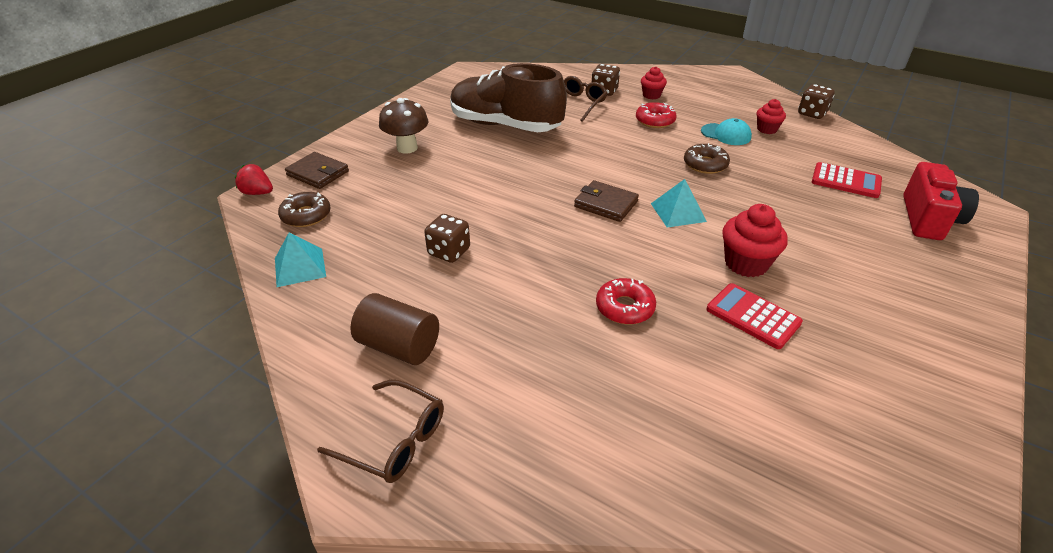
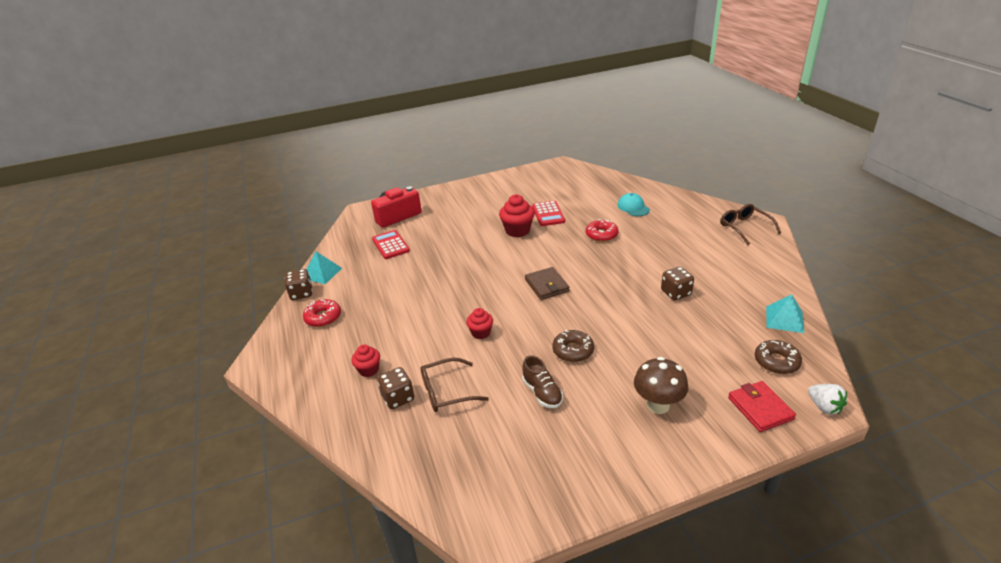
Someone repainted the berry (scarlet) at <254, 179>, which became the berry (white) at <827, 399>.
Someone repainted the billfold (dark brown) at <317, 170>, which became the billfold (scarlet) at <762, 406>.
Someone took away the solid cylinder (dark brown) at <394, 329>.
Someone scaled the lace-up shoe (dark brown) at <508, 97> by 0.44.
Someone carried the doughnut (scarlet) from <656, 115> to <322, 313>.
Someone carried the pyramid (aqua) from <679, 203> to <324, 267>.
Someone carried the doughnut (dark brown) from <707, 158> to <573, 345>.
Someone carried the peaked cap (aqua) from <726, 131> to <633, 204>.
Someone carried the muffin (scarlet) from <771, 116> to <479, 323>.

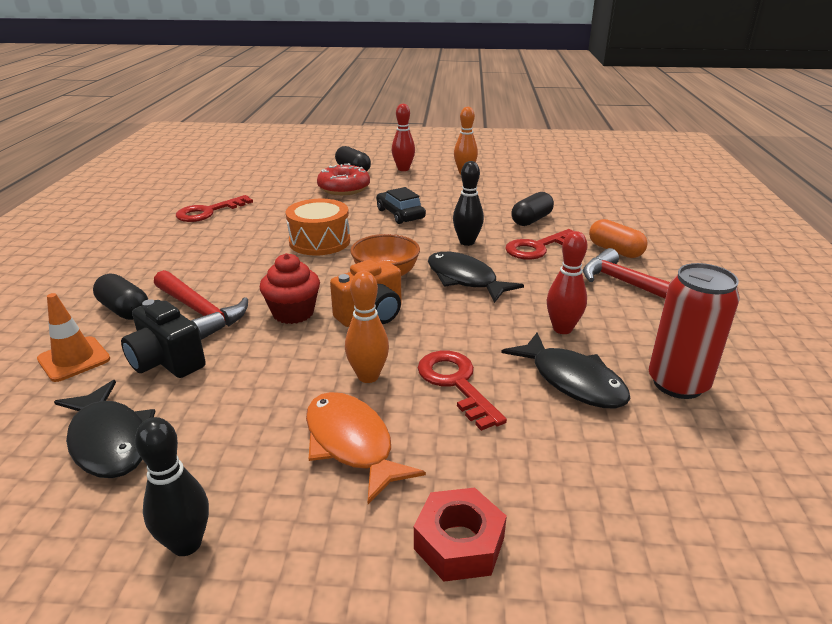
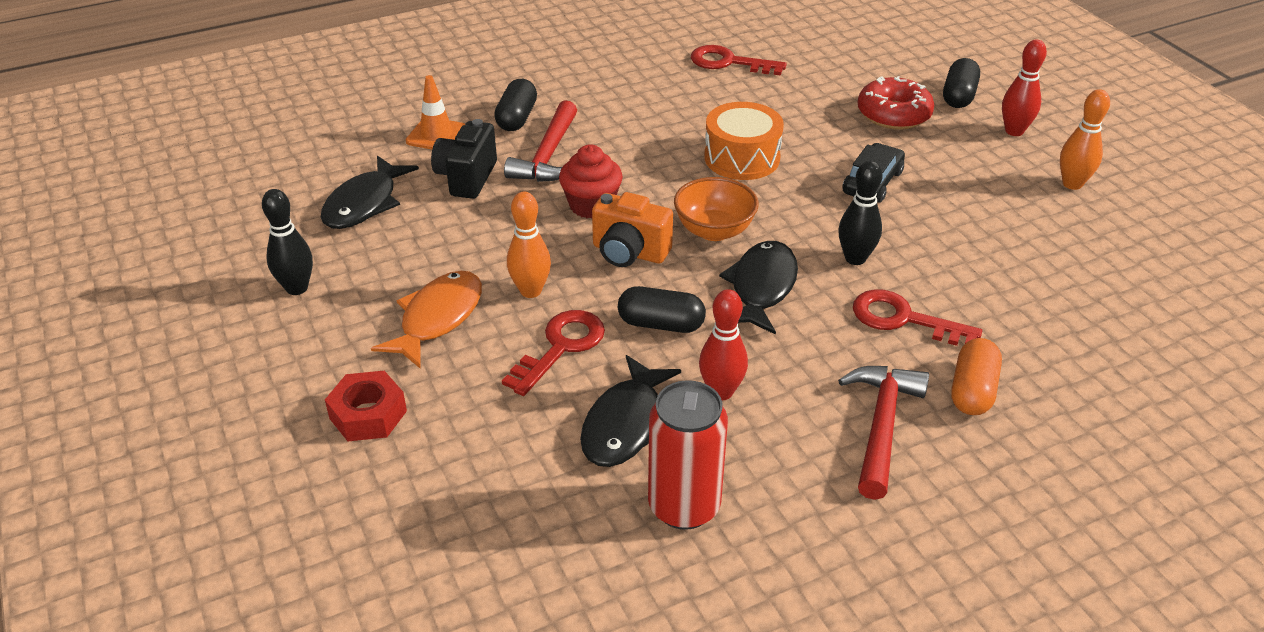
Someone carried the pill shape (ebony) from <532, 209> to <662, 309>.

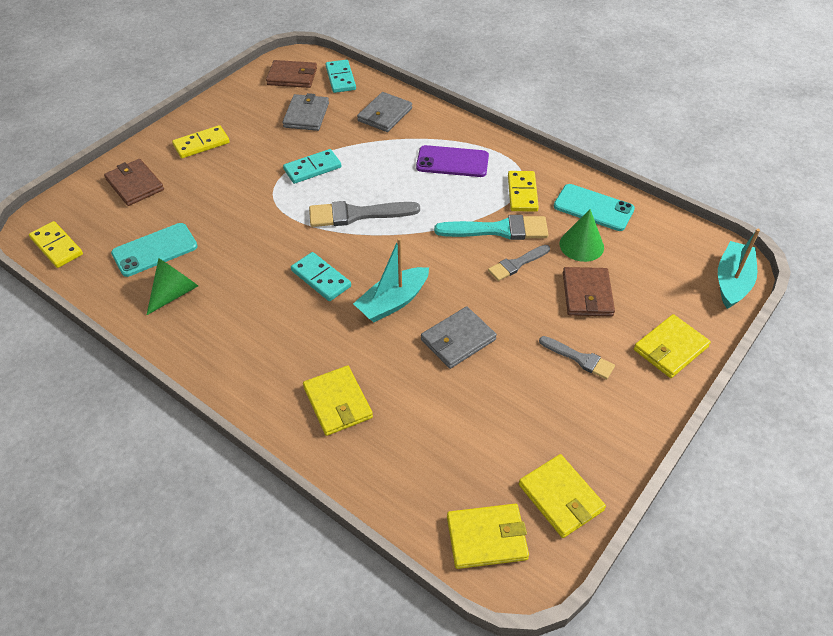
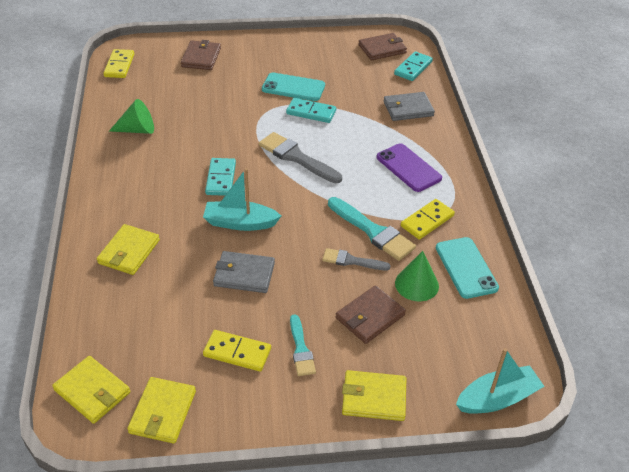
Someone carried the mobile phone (aqua) from <154, 250> to <293, 87>.
Someone carried the domino piece (yellow) from <201, 141> to <237, 351>.
Someone rotated the billfold (dark brown) at <291, 74> by 75 degrees counterclockwise.
Someone took away the billfold (gray) at <306, 112>.
Someone repainted the paintbrush (gray) at <577, 357>, which became the paintbrush (aqua) at <303, 345>.

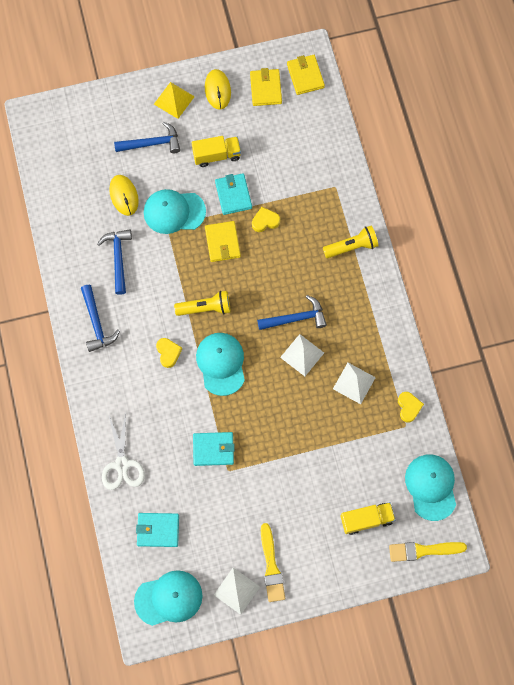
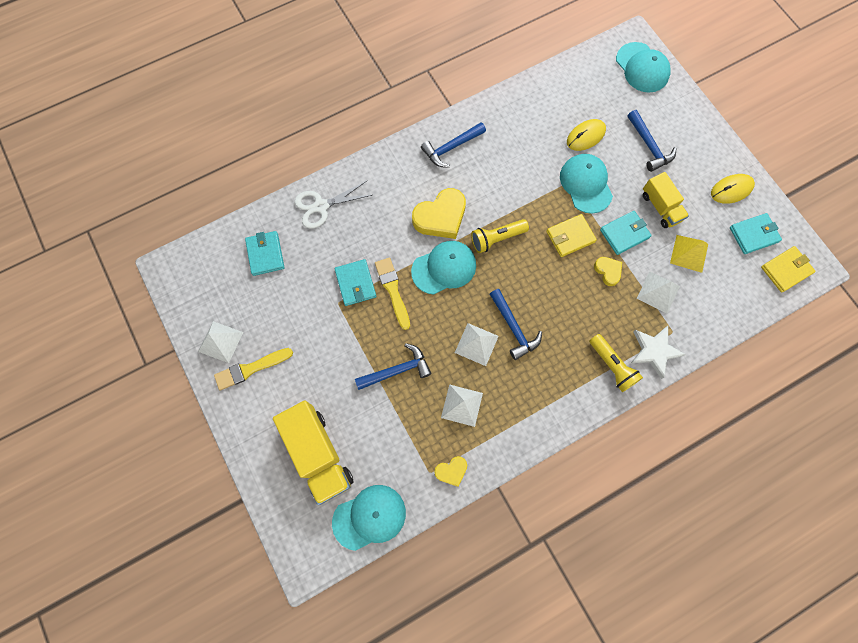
Someone carried the hammer (cobalt) from <114, 262> to <393, 366>.
Someone carried the peaked cap (aqua) from <168, 598> to <643, 67>.
Someone carried the pyramid (yellow) from <174, 100> to <689, 254>.
Someone scaled the love heart (yellow) at <169, 353> by 1.91.
Someone rotated the pocket torch (yellow) at <202, 303> by 90 degrees clockwise.
Someone repainted the billfold (yellow) at <266, 87>, which became the billfold (aqua) at <756, 233>.
Someone scaled the truck (yellow) at <367, 518> by 1.66.
Someone carried the paintbrush (yellow) from <428, 552> to <392, 293>.
Someone put down the five-pointed star (white) at <658, 352>.
Someone put down the pyramid (white) at <658, 292>.

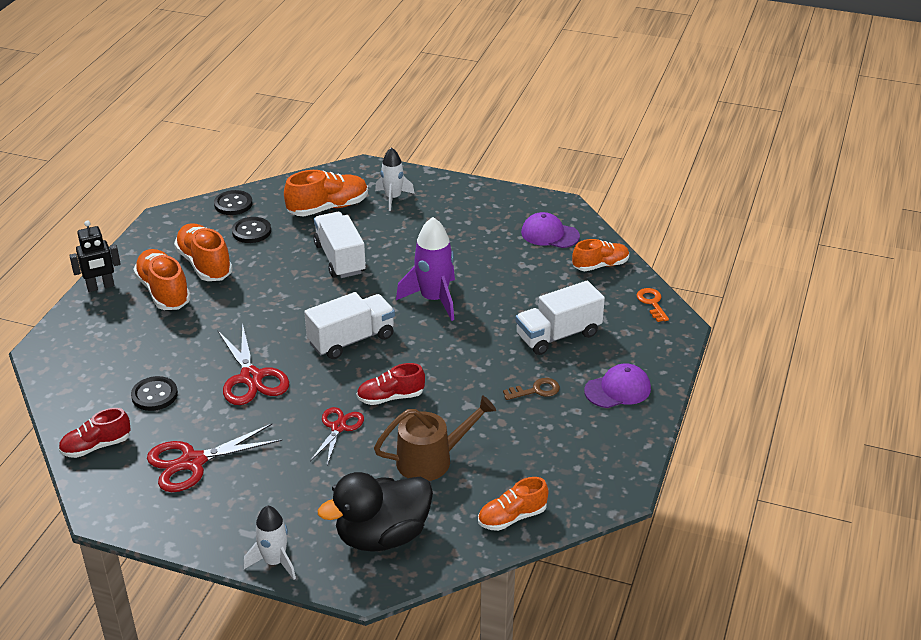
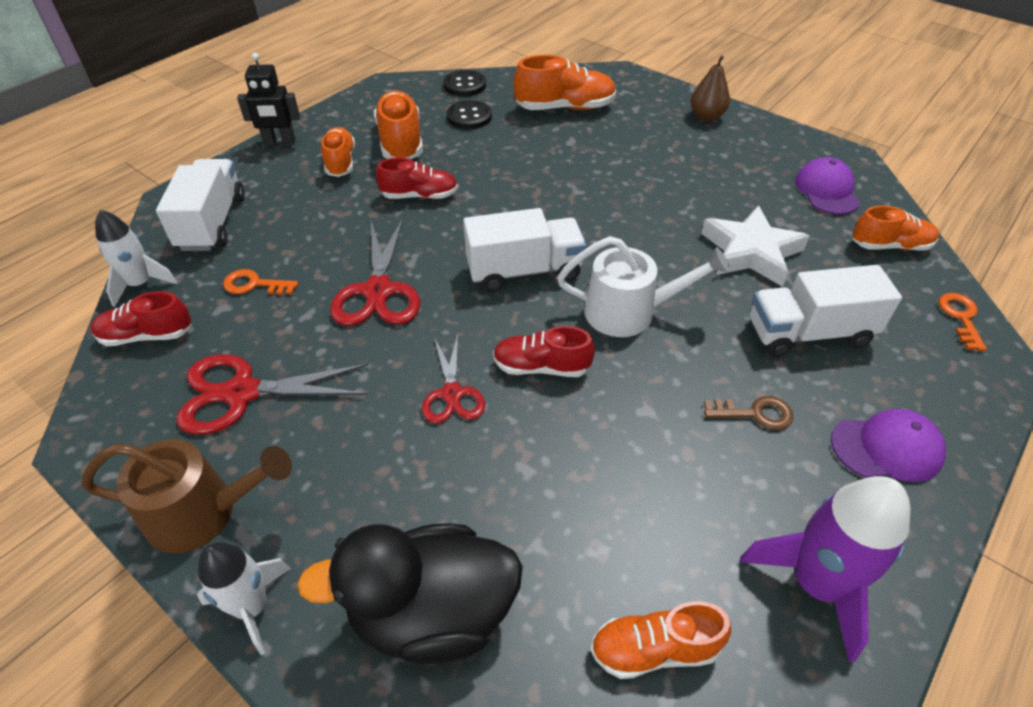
Someone swapped the shirt button (ebony) at <154, 393> for the latchkey (orange) at <260, 282>.
Someone scaled the lace-up shoe (orange) at <162, 279> by 0.66.
Someone rotated the scissors (scarlet) at <337, 436> by 135 degrees clockwise.
Someone carried the truck (white) from <339, 245> to <200, 205>.
Someone carried the watering can (dark brown) from <435, 438> to <187, 496>.
Someone carried the spaceship (white) from <395, 179> to <136, 258>.
Someone carried the spaceship (royal purple) from <425, 269> to <825, 569>.
Someone rotated the peaked cap (royal purple) at <550, 230> by 45 degrees clockwise.
Someone put down the lace-up shoe (scarlet) at <417, 178>.
Someone put down the watering can (white) at <643, 286>.
Someone put down the pear (dark brown) at <710, 88>.
Someone put down the five-pointed star (white) at <755, 246>.

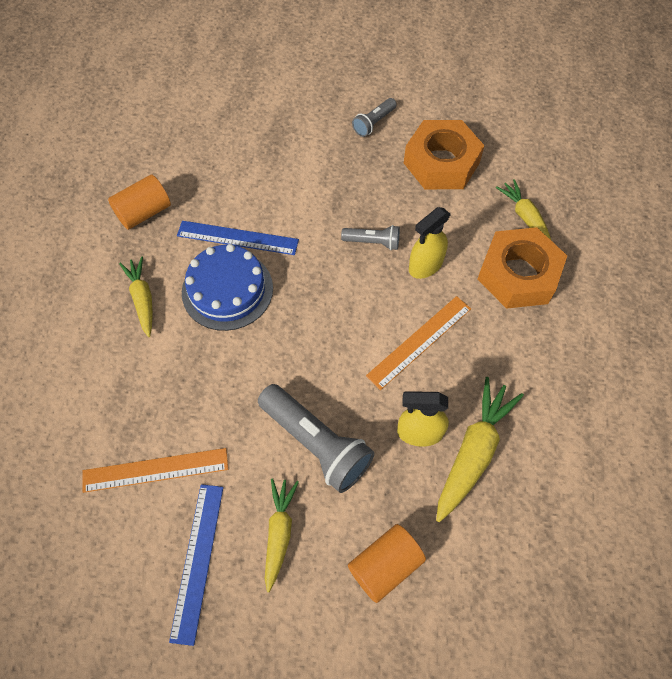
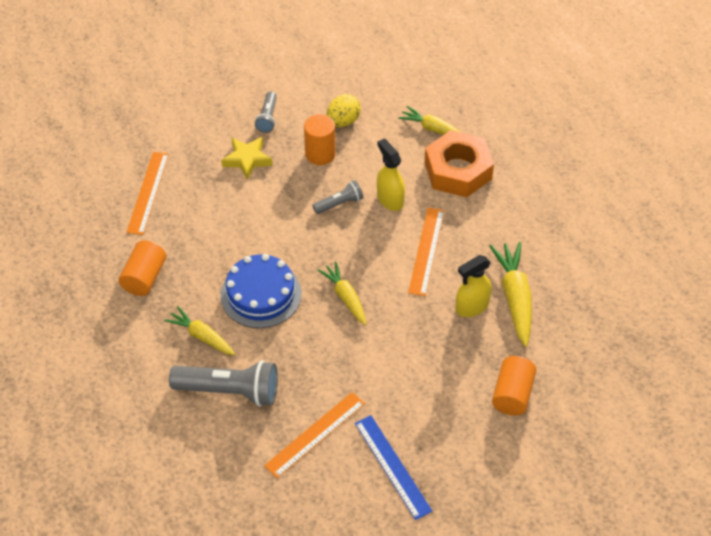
Someone took away the measuring stick (cobalt) at <238, 238>.
Someone carried the pocket torch (gray) from <316, 438> to <223, 383>.
Someone carried the carrot (yellow) from <282, 535> to <342, 293>.
Someone swapped the nut (orange) at <444, 154> for the egg (yellow) at <343, 110>.
Someone rotated the spray cleaner (yellow) at <430, 243> by 135 degrees clockwise.
Someone put down the measuring stick (orange) at <148, 193>.
Someone put down the five-pointed star (yellow) at <247, 158>.
Someone put down the solid cylinder (orange) at <320, 139>.

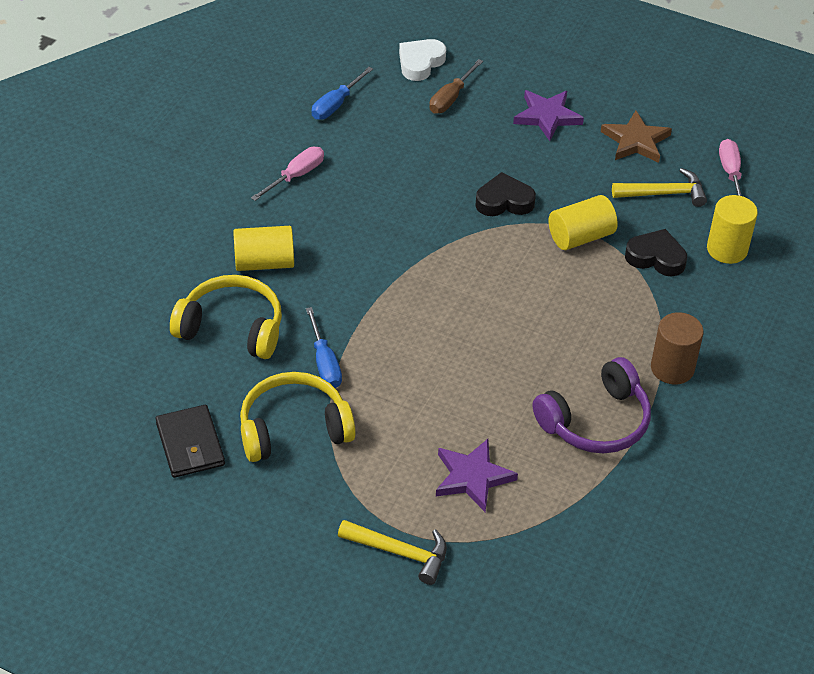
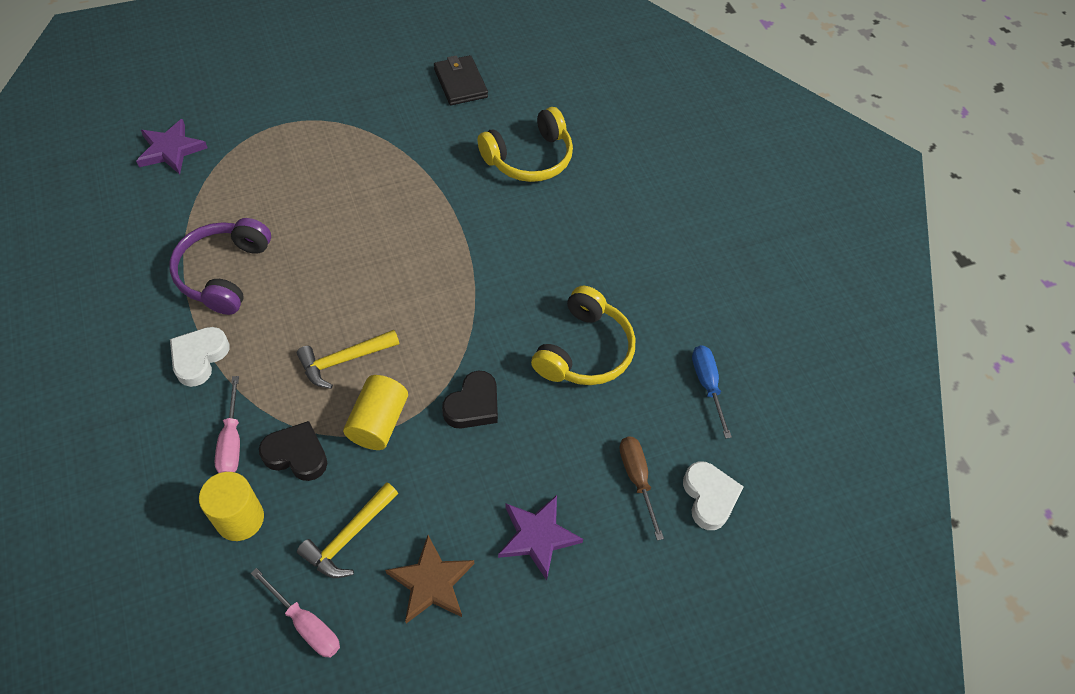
Someone rotated the billfold (ebony) at <190, 441> by 45 degrees clockwise.
Someone took away the solid cylinder (yellow) at <263, 248>.
Someone carried the over-ear headphones (yellow) from <298, 417> to <583, 335>.
Someone carried the screwdriver (pink) from <287, 174> to <227, 424>.
Someone took away the screwdriver (cobalt) at <324, 347>.
Someone carried the hammer (yellow) from <392, 552> to <348, 359>.
Someone carried the five-pointed star (royal purple) from <477, 475> to <172, 146>.
Someone rotated the love heart (ebony) at <656, 252> by 135 degrees counterclockwise.
Someone swapped the solid cylinder (dark brown) at <677, 348> for the love heart (white) at <199, 357>.

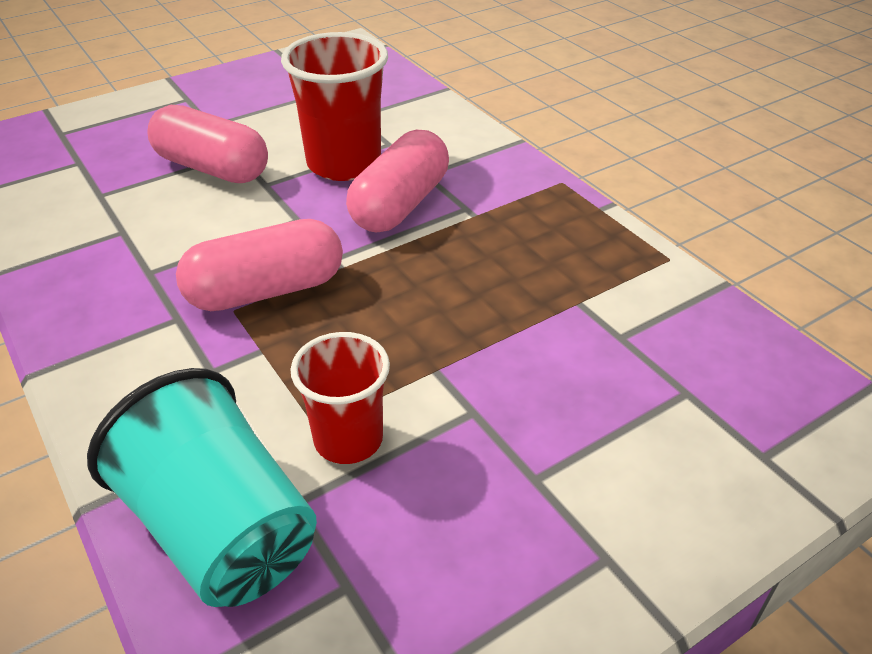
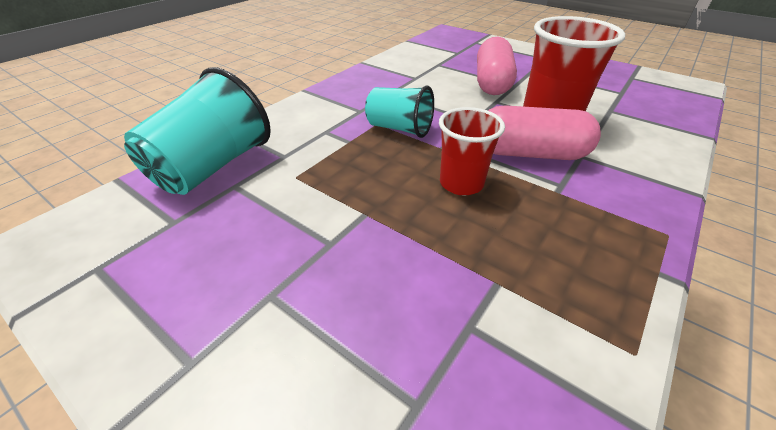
Someone swapped the pill shape (pink) at <259, 265> for the cup (aqua) at <399, 111>.
Someone carried the cup (scarlet) from <340, 398> to <472, 151>.

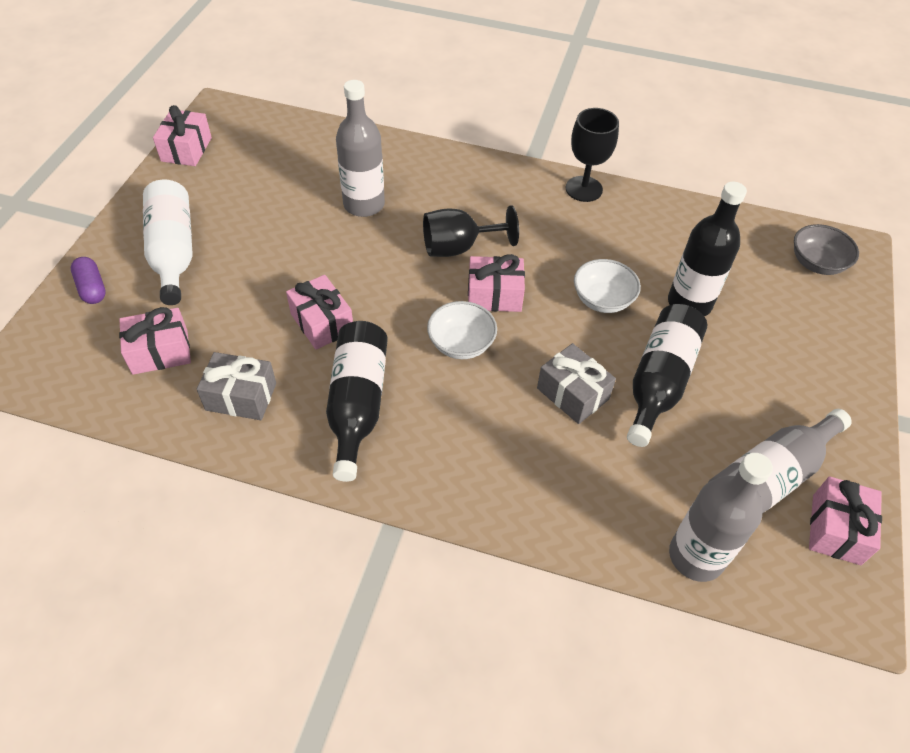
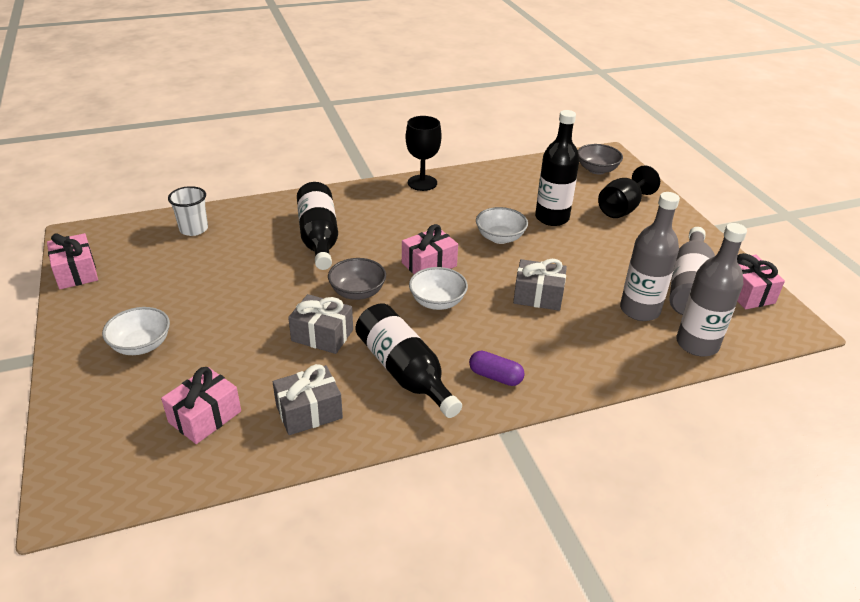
Someone carried the pill shape (royal purple) from <88, 280> to <497, 368>.
Someone swapped the flask (white) at <168, 242> for the bowl (white) at <136, 331>.
Someone repainted the gift (pink) at <319, 312>, which became the gift (gray) at <320, 324>.
Someone carried the flask (gray) from <360, 148> to <650, 256>.
Someone carried the goblet (ebony) from <471, 231> to <629, 192>.
Someone carried the flask (ebony) from <667, 375> to <317, 226>.
Someone put down the cup (white) at <188, 211>.
Someone put down the bowl (gray) at <357, 279>.

